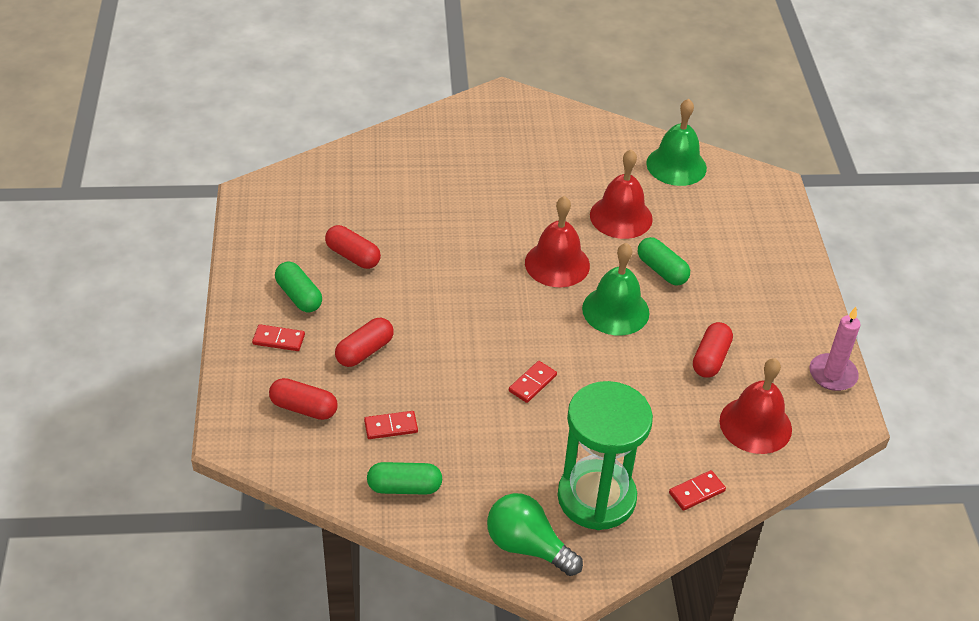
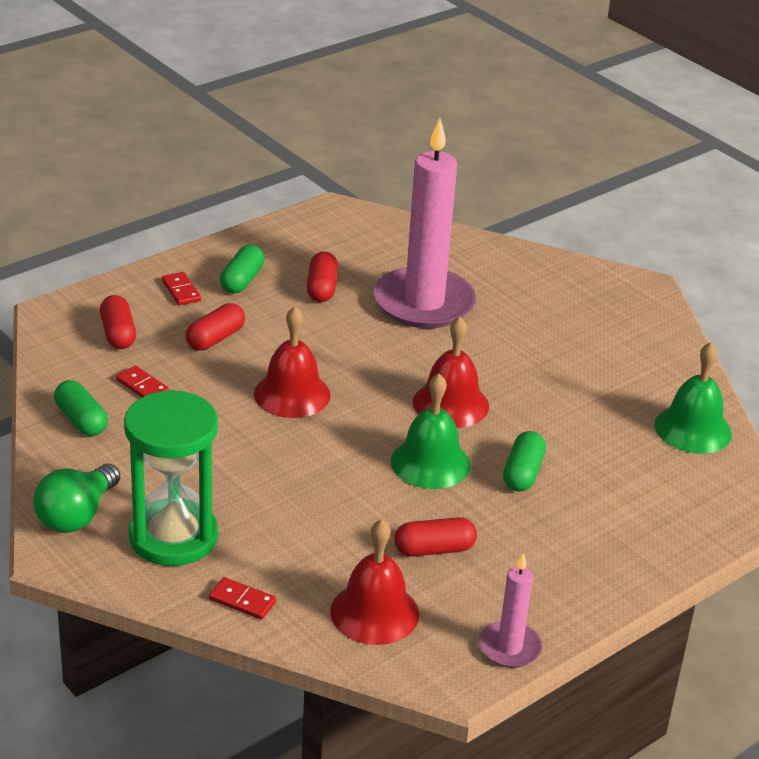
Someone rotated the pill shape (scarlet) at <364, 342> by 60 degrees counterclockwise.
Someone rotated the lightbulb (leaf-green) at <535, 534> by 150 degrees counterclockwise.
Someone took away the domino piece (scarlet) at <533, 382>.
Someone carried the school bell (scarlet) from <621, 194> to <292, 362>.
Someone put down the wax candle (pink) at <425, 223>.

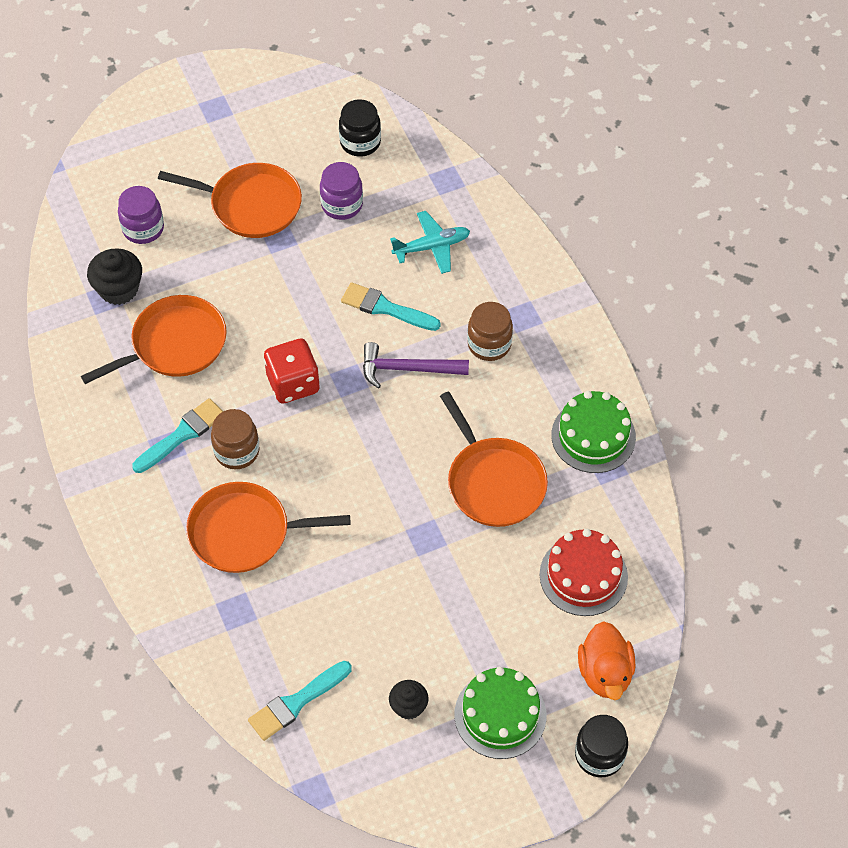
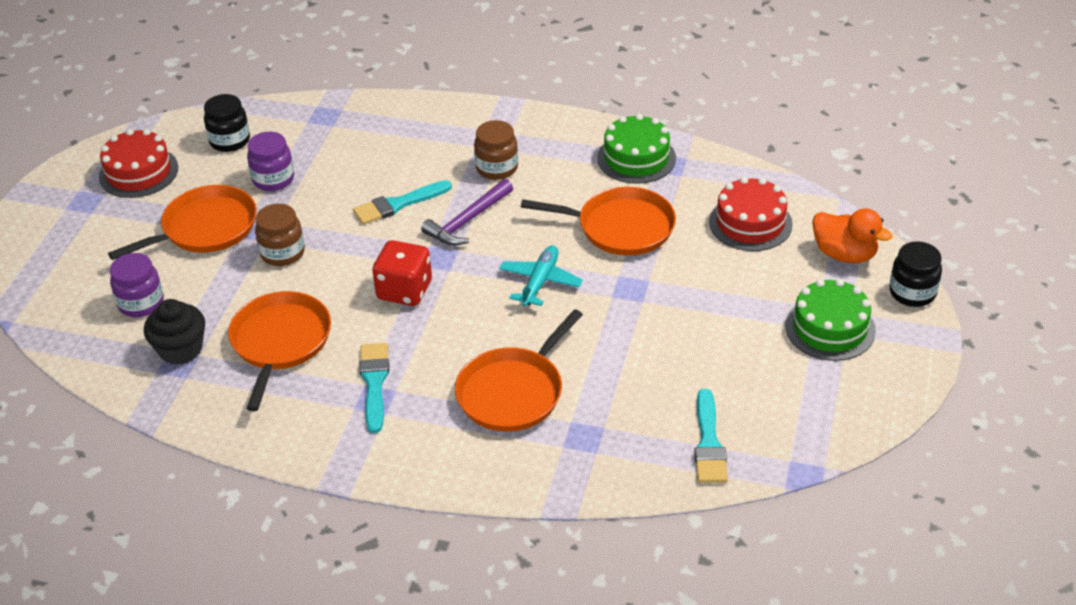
Someone carried the jar (dark brown) from <235, 439> to <280, 235>.
Someone took away the muffin (ebony) at <409, 700>.
Someone carried the plane (aqua) from <430, 242> to <541, 275>.
Someone put down the gateau (scarlet) at <138, 163>.

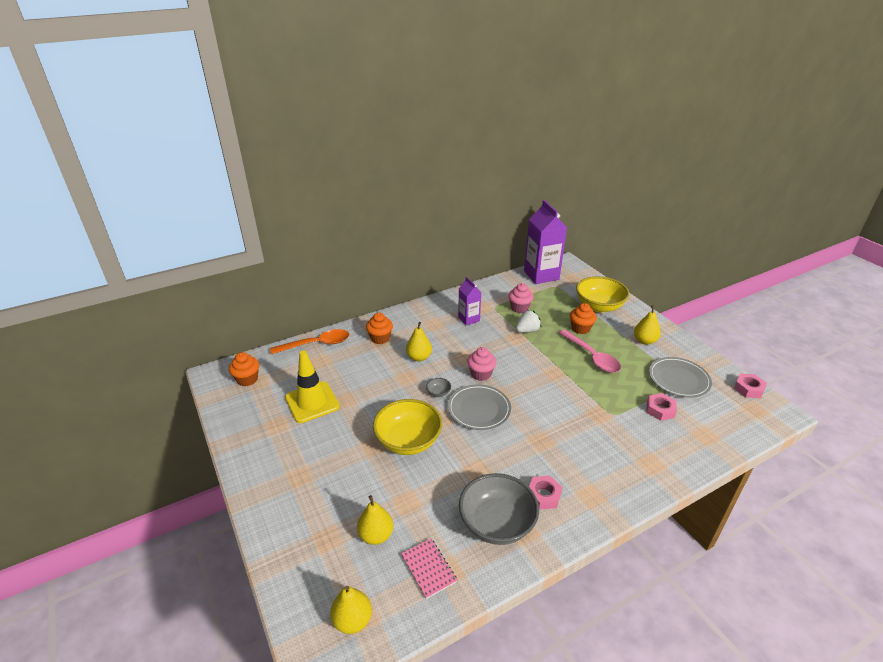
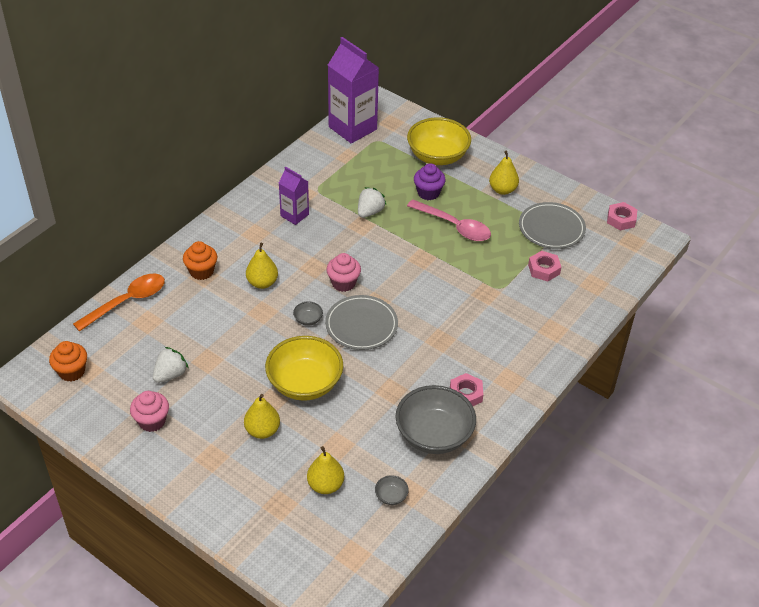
Someone swapped the road cone (yellow) at <312, 386> for the berry (white) at <171, 365>.
Someone carried the pear (yellow) from <351, 610> to <262, 416>.
Someone swapped the notepad (pink) at <429, 569> for the bowl (gray) at <392, 490>.
Someone carried the muffin (pink) from <520, 298> to <149, 411>.
Someone repainted the muffin (orange) at <583, 318>, which became the muffin (royal purple) at <430, 181>.

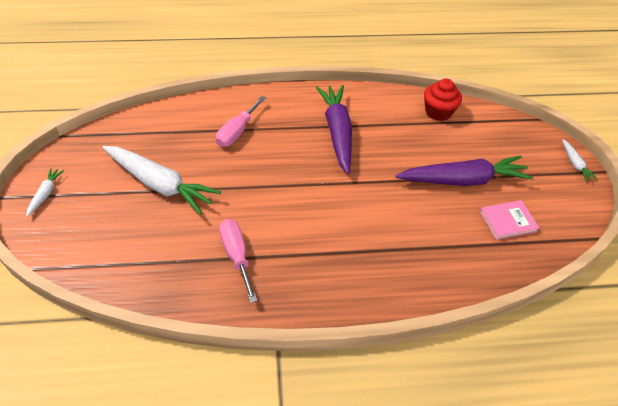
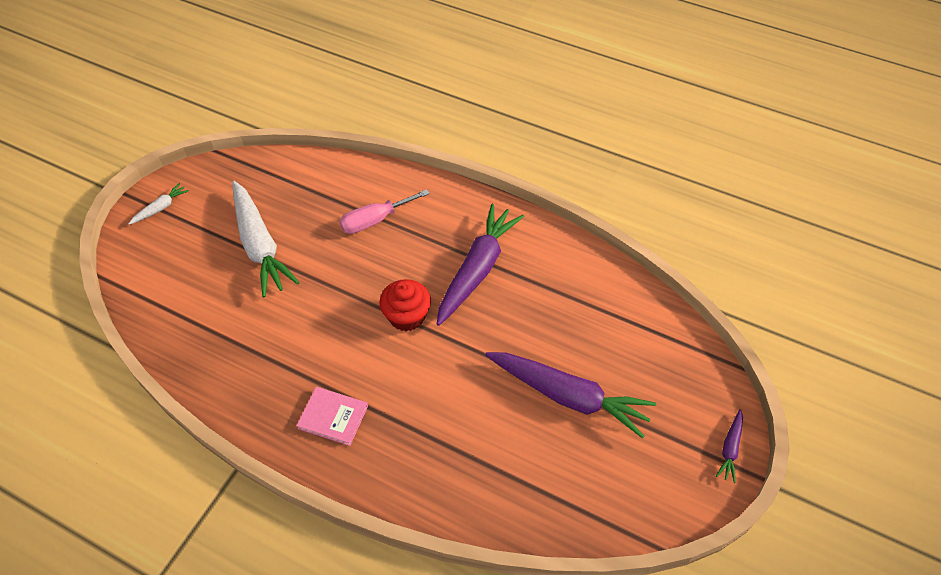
Someone took away the screwdriver (pink) at <238, 261>.
Someone carried the muffin (scarlet) from <443, 99> to <405, 305>.
Someone carried the hardcover (pink) from <510, 220> to <332, 416>.
Someone repainted the carrot (white) at <580, 161>, which became the carrot (royal purple) at <729, 446>.

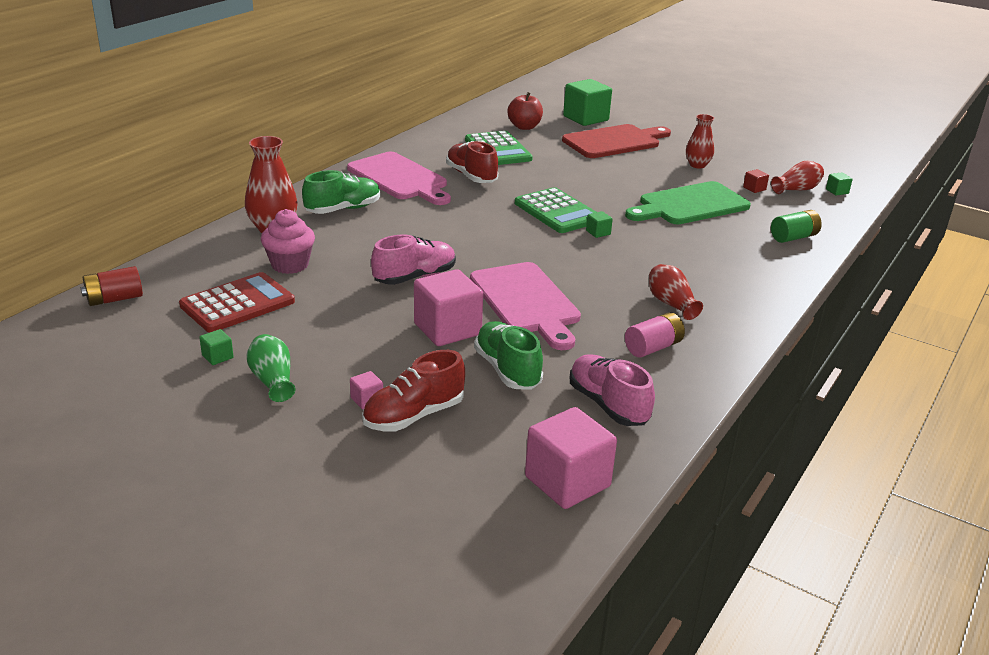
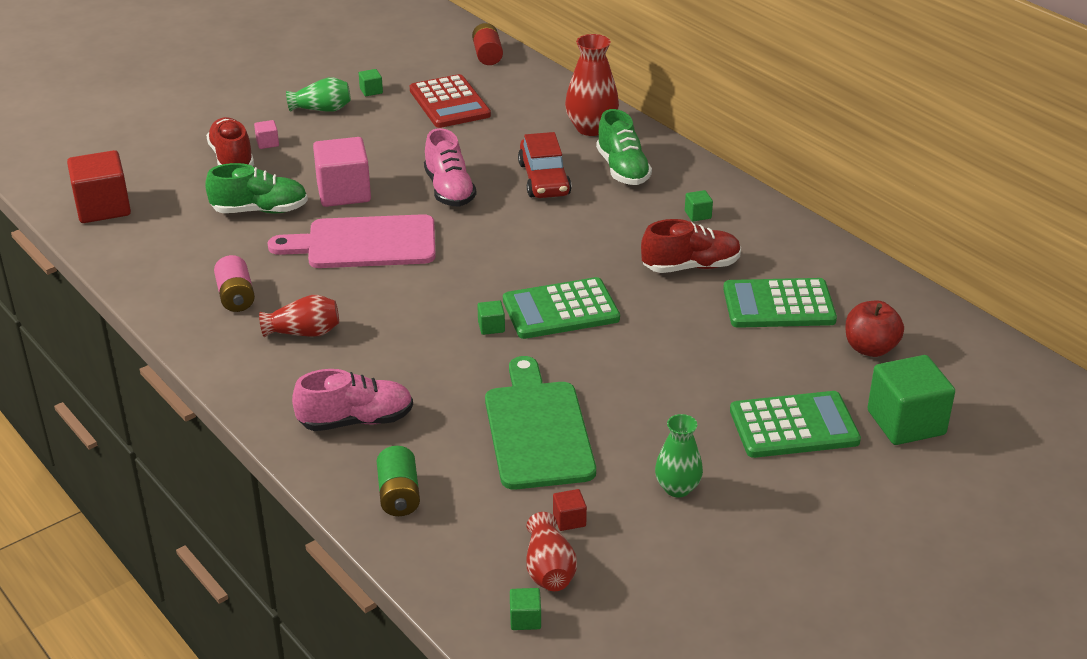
Someone took away the muffin (pink) at <288, 241>.
Someone swapped the bread board (pink) at <399, 178> for the cube (leaf-green) at <699, 205>.
Someone repainted the cube (pink) at <571, 458>, which became the cube (scarlet) at <99, 186>.
Someone swapped the bread board (scarlet) at <616, 141> for the calculator (leaf-green) at <795, 424>.
Someone carried the lace-up shoe (pink) from <612, 390> to <352, 400>.
Someone repainted the flower vase (scarlet) at <700, 141>, which became the flower vase (leaf-green) at <679, 455>.
Someone put down the automobile (scarlet) at <545, 165>.

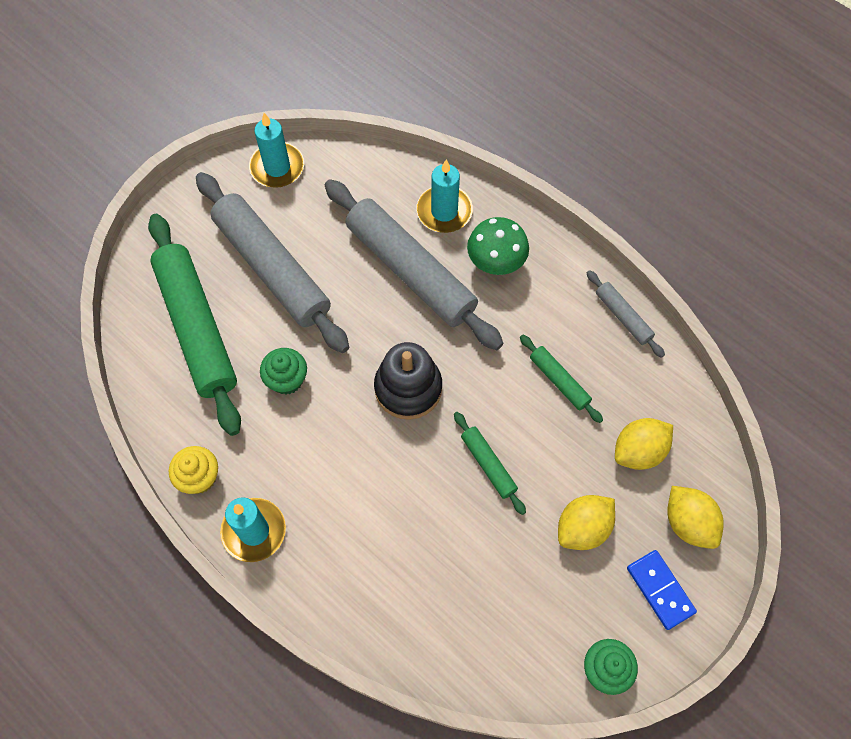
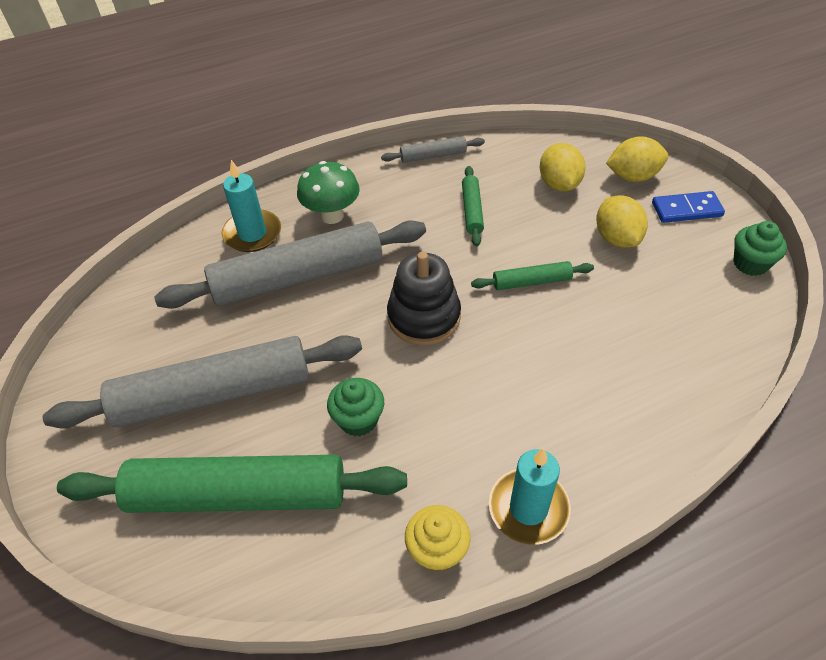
Someone took away the wax candle (aqua) at <276, 150>.
Someone rotated the rolling pin (leaf-green) at <561, 379> by 75 degrees counterclockwise.

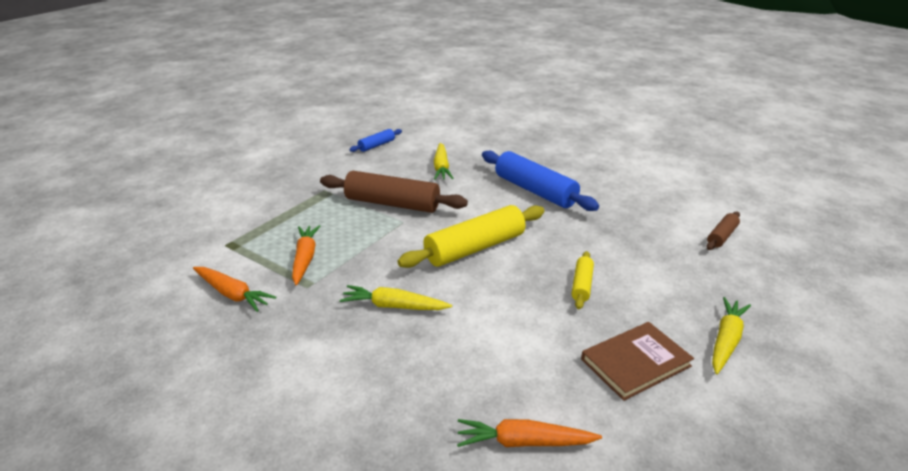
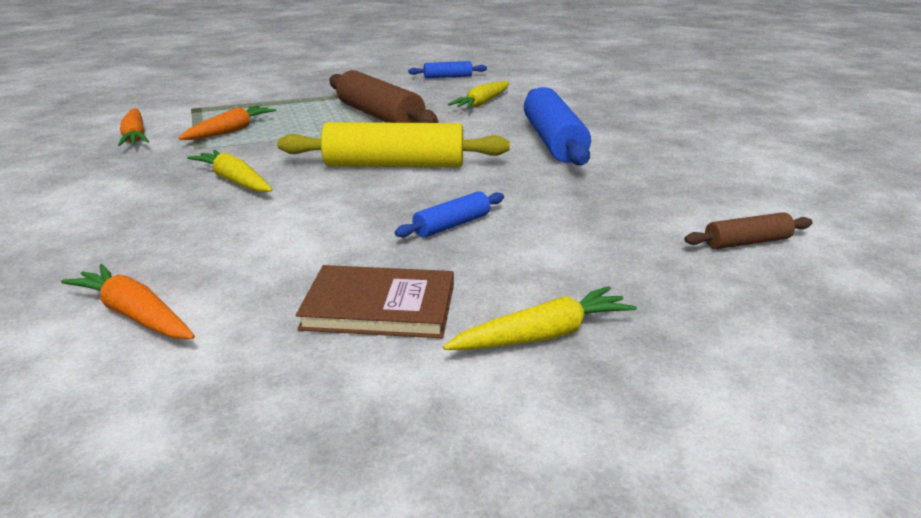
Someone repainted the rolling pin (yellow) at <583, 280>, which became the rolling pin (cobalt) at <449, 214>.

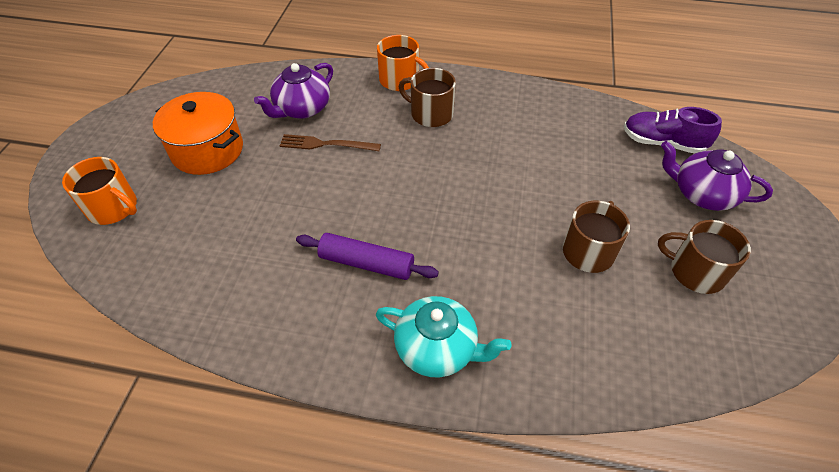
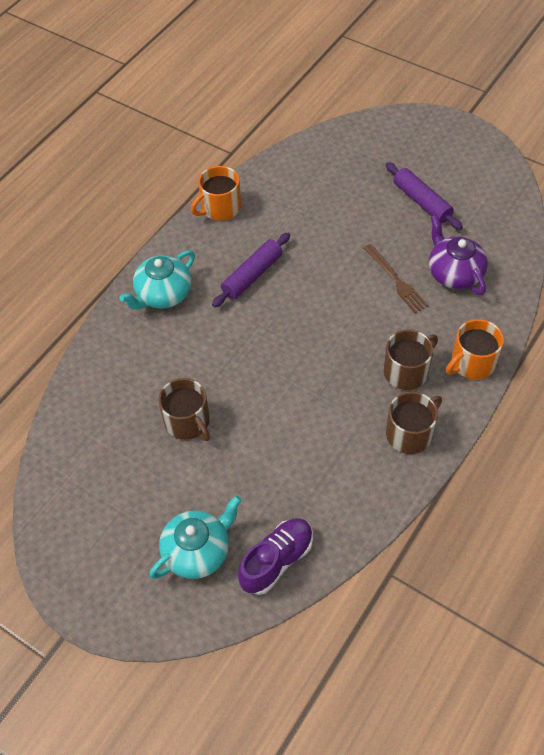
Someone carried the mug (orange) from <99, 191> to <216, 193>.
Someone swapped the cooking pot (orange) at <198, 133> for the rolling pin (royal purple) at <424, 196>.
Someone rotated the dinner fork (dark brown) at <330, 142> by 120 degrees clockwise.
Someone carried the mug (dark brown) from <704, 257> to <414, 423>.
Someone repainted the china teapot (royal purple) at <717, 176>, which became the china teapot (aqua) at <195, 537>.

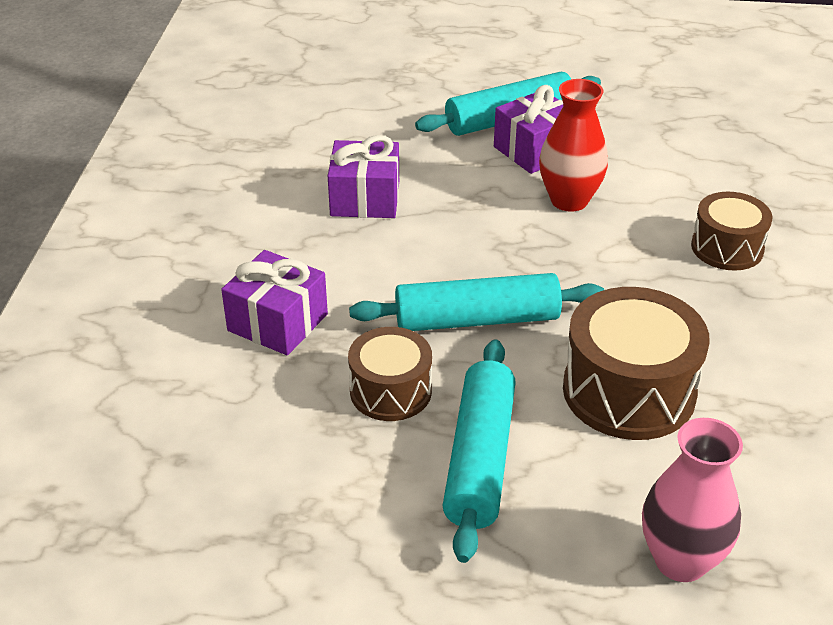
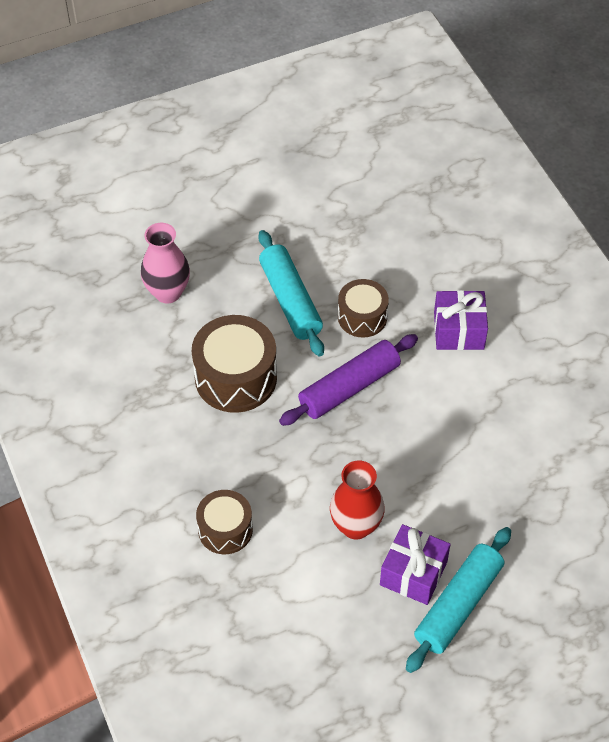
Someone took away the gift (royal purple) at <363, 176>.
Someone repainted the rolling pin (aqua) at <476, 302>, which became the rolling pin (royal purple) at <348, 380>.

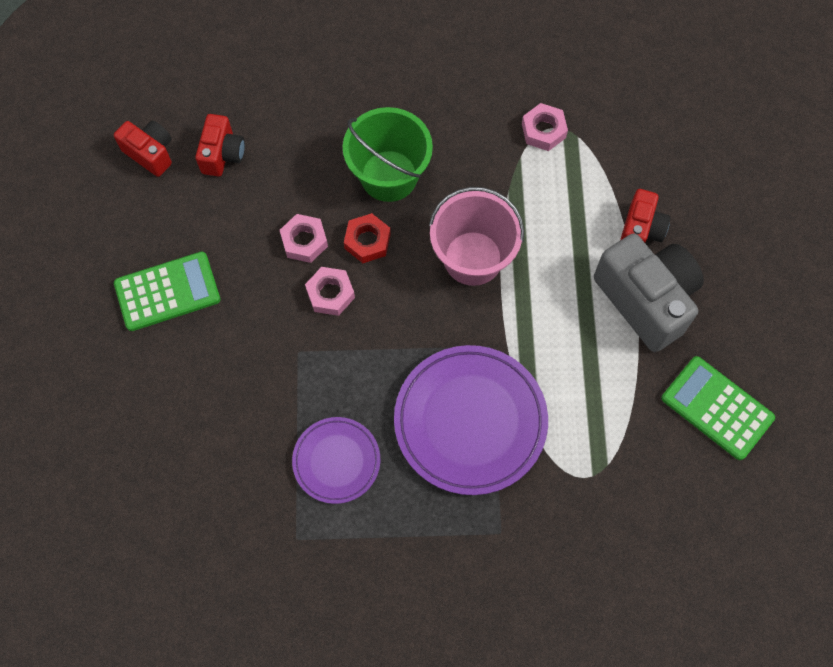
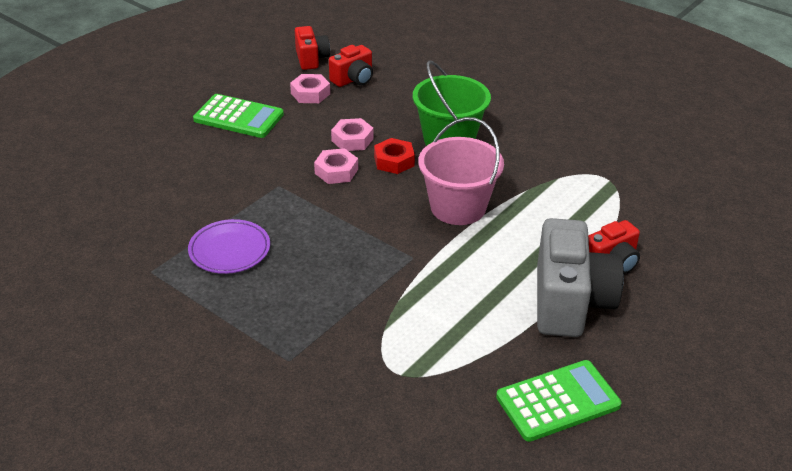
Someone took away the flat dish (royal purple) at <471, 420>.
Someone carried the nut (pink) from <545, 127> to <310, 88>.
Someone rotated the calculator (leaf-green) at <718, 408> by 75 degrees clockwise.

